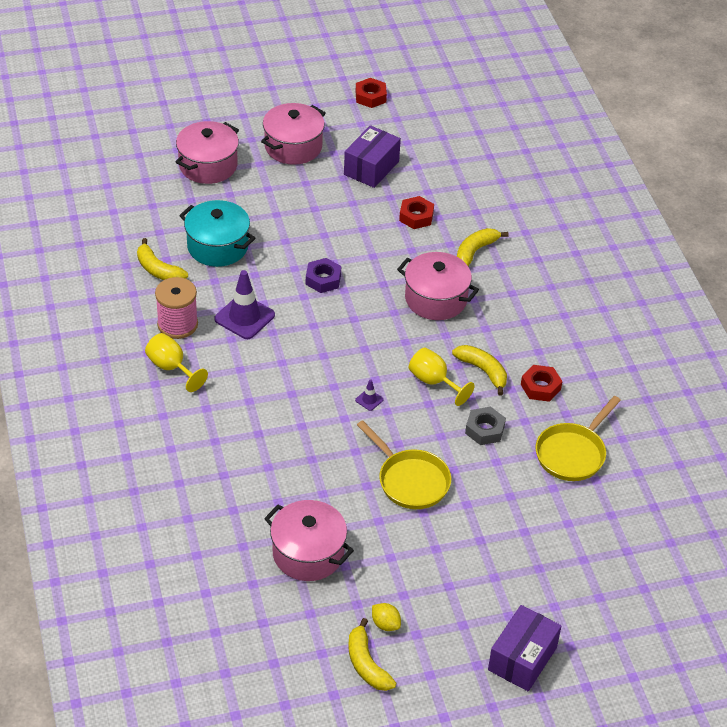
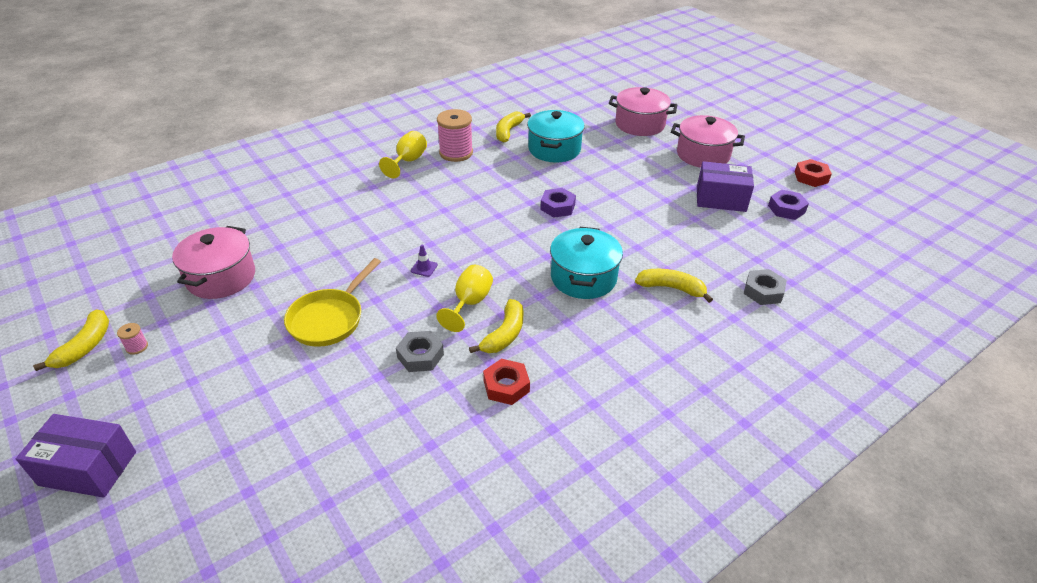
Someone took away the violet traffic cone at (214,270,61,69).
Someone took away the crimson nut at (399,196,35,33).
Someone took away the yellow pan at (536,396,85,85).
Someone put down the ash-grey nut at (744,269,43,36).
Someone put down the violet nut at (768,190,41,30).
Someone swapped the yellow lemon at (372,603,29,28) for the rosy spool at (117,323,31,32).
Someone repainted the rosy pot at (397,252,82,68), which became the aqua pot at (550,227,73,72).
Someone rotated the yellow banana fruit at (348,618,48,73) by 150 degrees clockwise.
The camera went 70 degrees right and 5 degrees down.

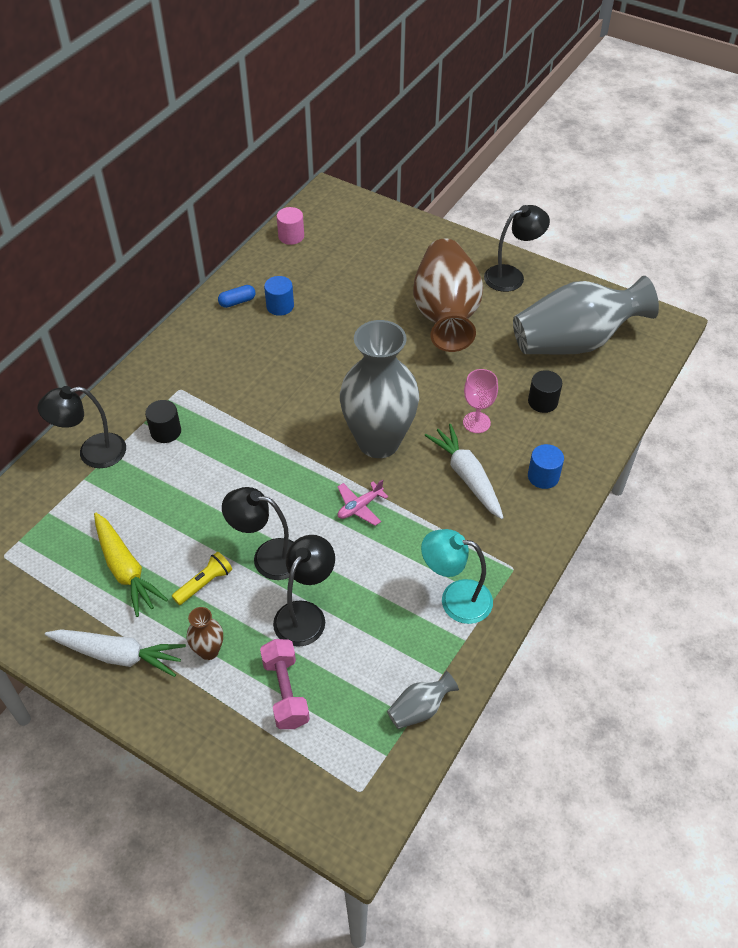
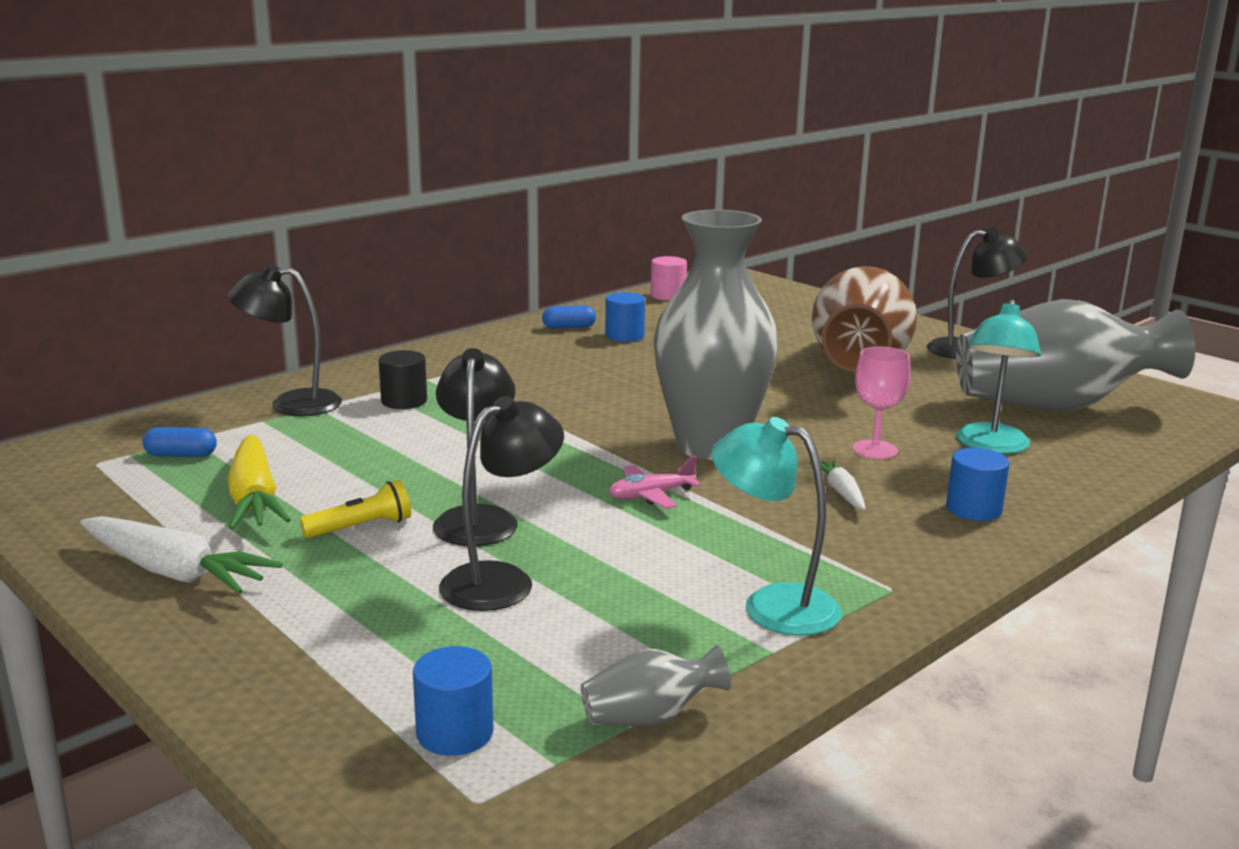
Someone took away the russet vase at (187,607,36,53).
Someone took away the rosy dumbbell at (260,639,50,90).
Someone put down the cobalt pill at (142,427,75,30).
Someone put down the cobalt cylinder at (413,646,80,110).
Someone swapped the ebony cylinder at (528,370,34,43) for the aqua lamp at (956,300,85,154).
Someone rotated the ebony lamp at (222,487,72,93) by 60 degrees clockwise.
Someone scaled the pure white toy carrot at (424,424,80,95) by 0.54.
The camera went 15 degrees right and 30 degrees down.

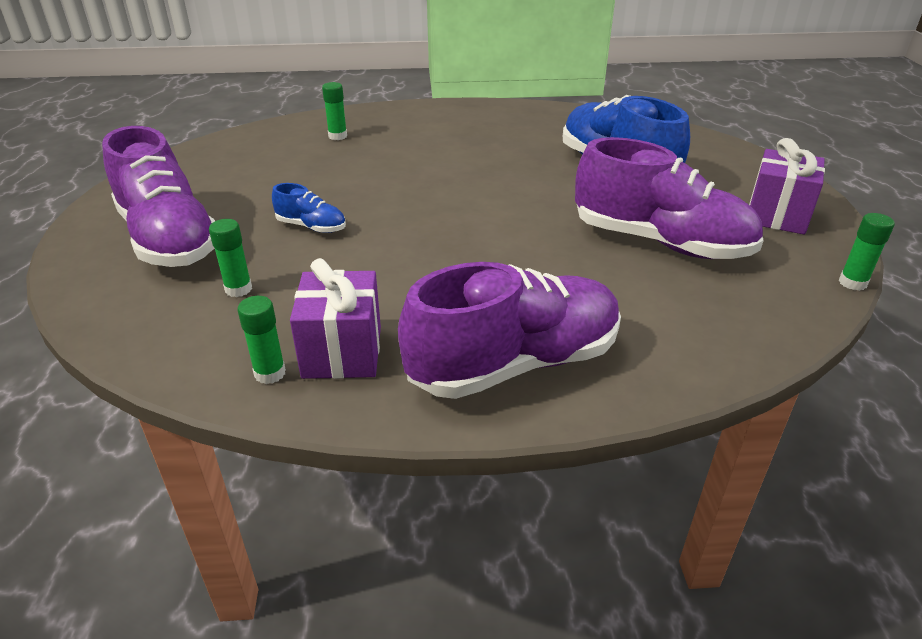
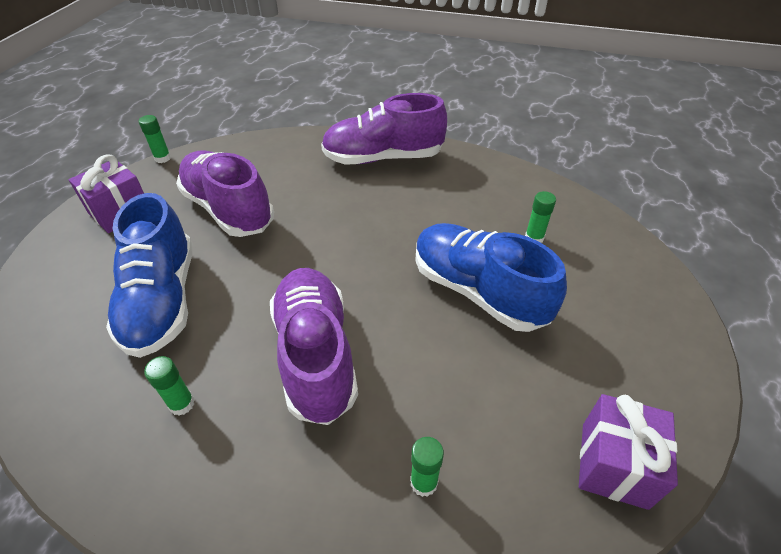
Someone carried the violet shoe from (102,126,113,141) to (270,268,88,157).
Someone carried the green glue from (238,296,48,88) to (144,356,51,59).
Someone carried the violet gift from (290,258,91,121) to (579,394,99,116).
Someone scaled the cobalt shoe at (272,183,74,50) by 2.24.
The camera went 160 degrees left and 10 degrees up.

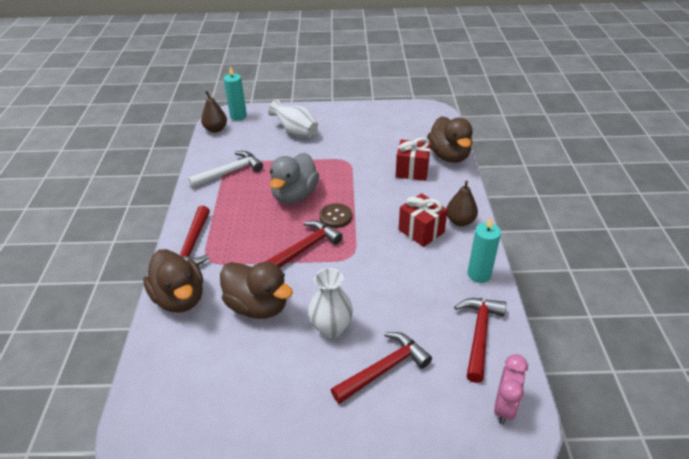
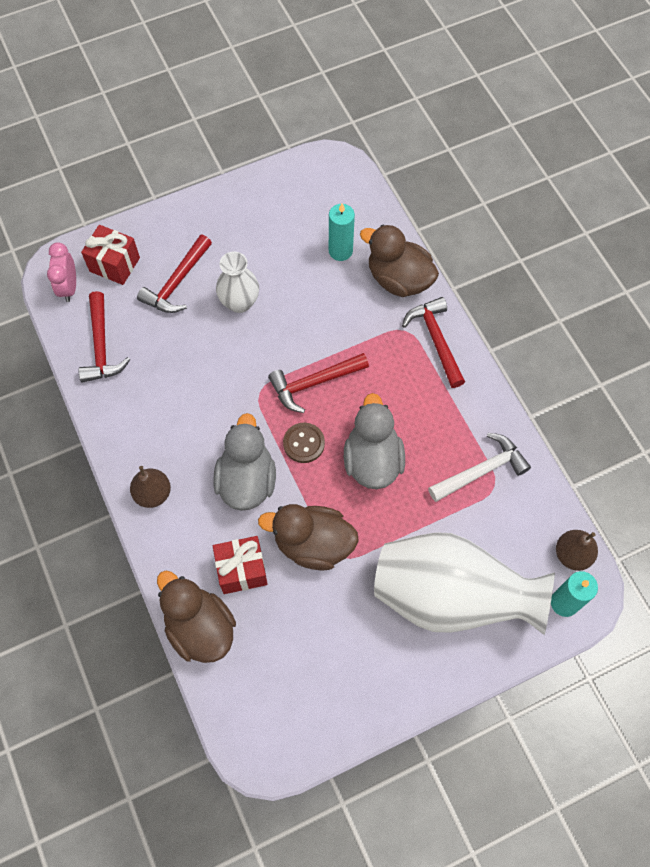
Someone put down the ash-grey toy duck at (213,413,63,98).
Someone carried the russet toy duck from (220,262,73,57) to (258,504,101,66).
Someone carried the crimson gift from (398,193,50,54) to (81,225,59,60).
Someone carried the aqua candle from (467,218,34,65) to (329,204,26,57).
Someone rotated the pure white carpenter's hammer at (188,151,75,37) by 150 degrees counterclockwise.
Someone rotated the crimson carpenter's hammer at (265,220,78,48) by 45 degrees clockwise.
Someone scaled the pure white vase at (268,99,50,38) by 1.99.
The camera went 155 degrees right and 25 degrees up.

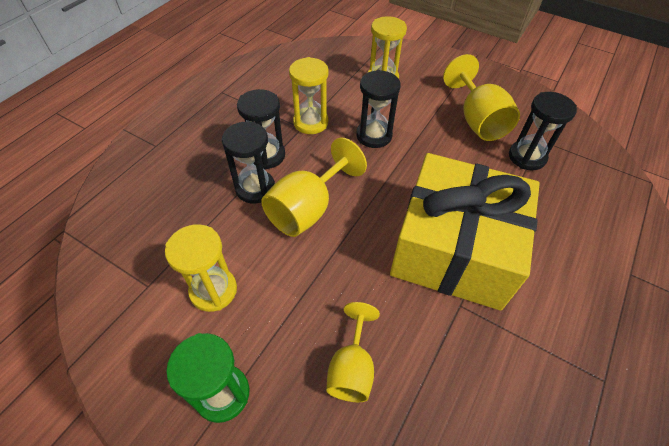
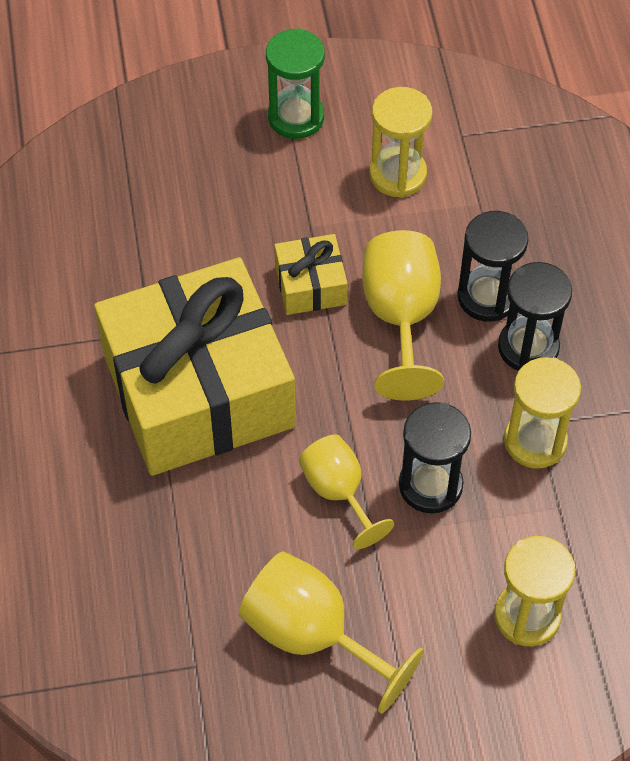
Someone took away the ebony sand timer at (509,92,68,78).
Someone put down the yellow gift at (274,234,74,81).
Someone carried the yellow chalice from (326,302,54,100) to (299,434,95,115).
The camera went 140 degrees right and 5 degrees up.

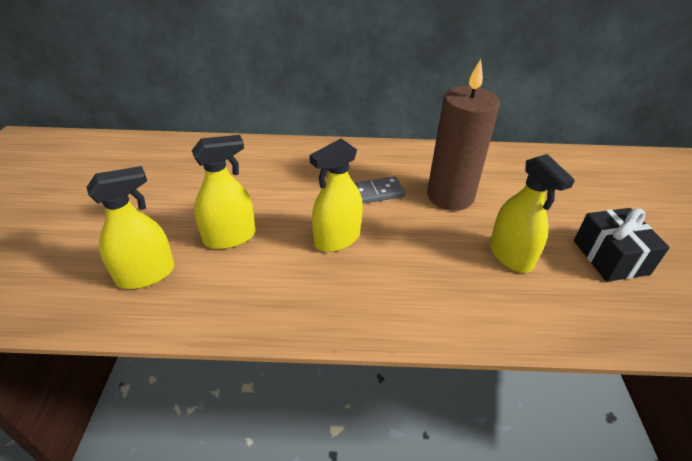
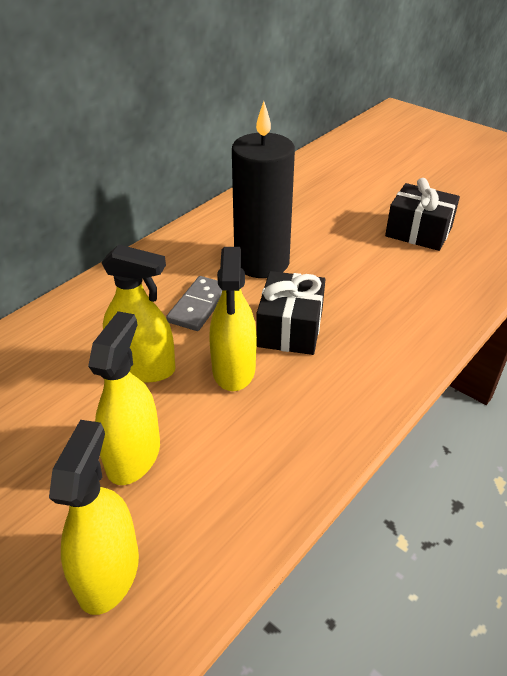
Someone put down the ebony gift at (256,271,69,84).
Someone carried the yellow spray bottle from (490,154,85,119) to (101,244,75,139).
Someone repainted the russet candle at (427,59,73,152), which became the ebony candle at (232,101,63,177).
The camera went 50 degrees left and 0 degrees up.

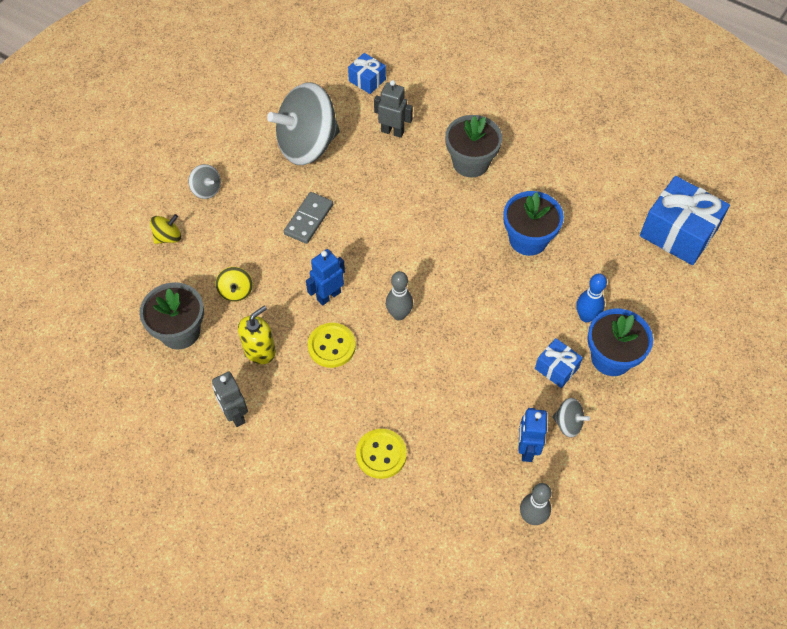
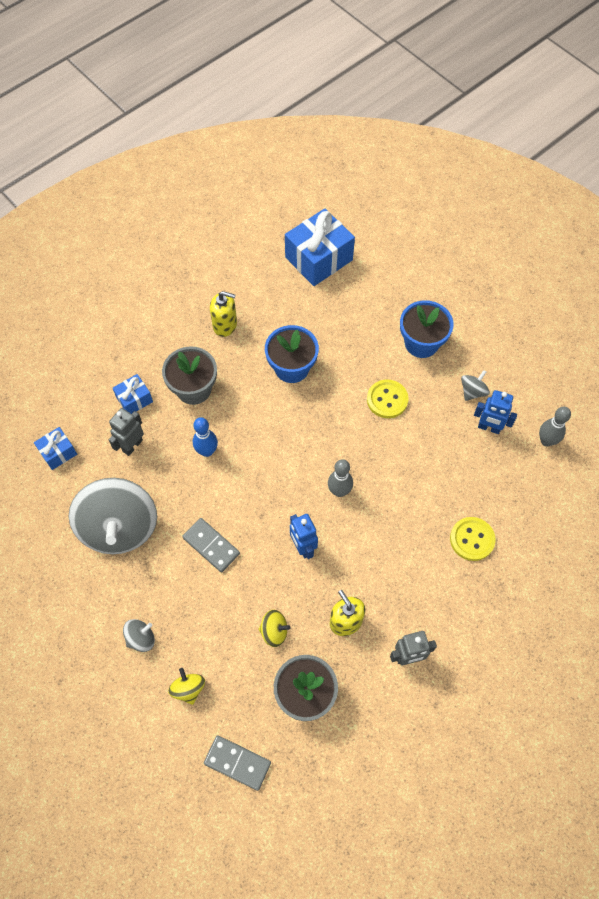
Someone put down the ash-grey domino at (204,735,67,56).
Someone put down the yellow pump bottle at (210,291,27,46).
Someone carried the yellow sewing button from (308,323,48,45) to (367,380,41,38).
Someone carried the cobalt gift from (535,338,48,50) to (113,374,40,40).
Someone carried the cobalt bowling pin from (576,273,31,49) to (193,417,25,40).
The camera went 75 degrees left and 5 degrees up.

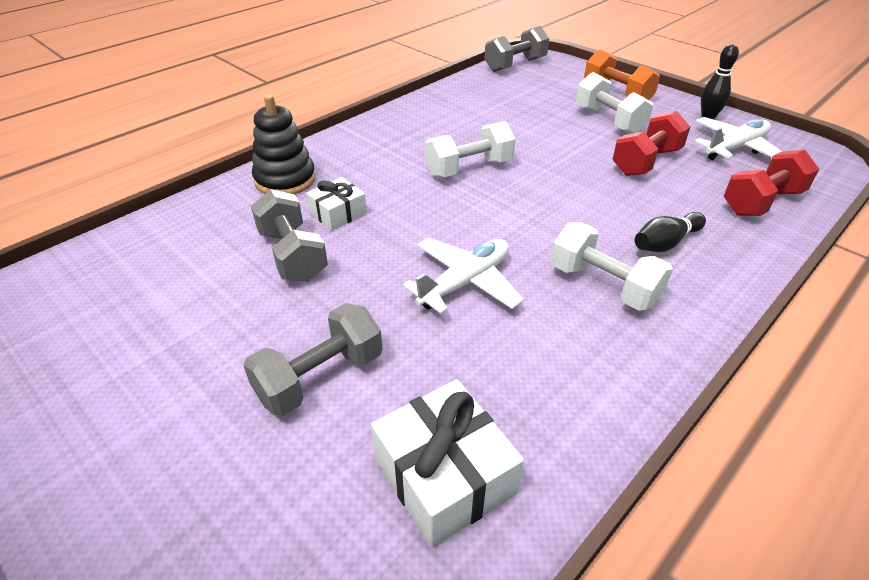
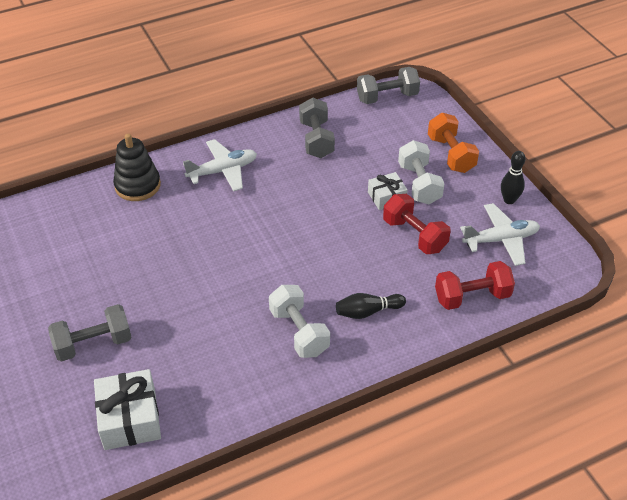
Someone took away the pure white dumbbell at (425,121,90,57).
Someone carried the ash-grey dumbbell from (251,189,77,93) to (299,98,36,60).
Someone carried the pure white gift from (306,177,61,54) to (368,172,40,38).
Someone carried the pure white plane from (403,238,121,76) to (183,139,74,52).
Someone rotated the crimson dumbbell at (612,111,78,65) by 75 degrees clockwise.
The camera went 20 degrees right and 5 degrees up.

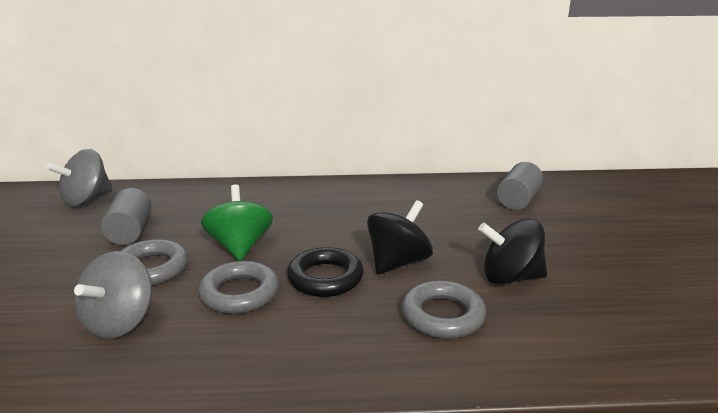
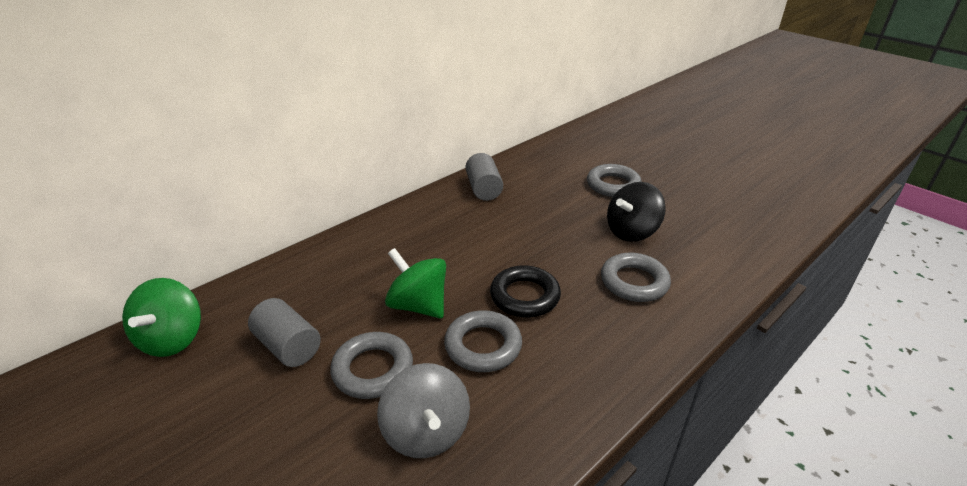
Someone took away the ebony whirligig at (367,200,66,74).
Someone put down the ash-grey torus at (587,164,55,33).
Someone carried the ash-grey cylinder from (497,162,46,48) to (465,153,38,48).
Someone repainted the ash-grey whirligig at (46,149,66,57), which became the green whirligig at (122,278,79,79).
The camera went 40 degrees left and 10 degrees up.

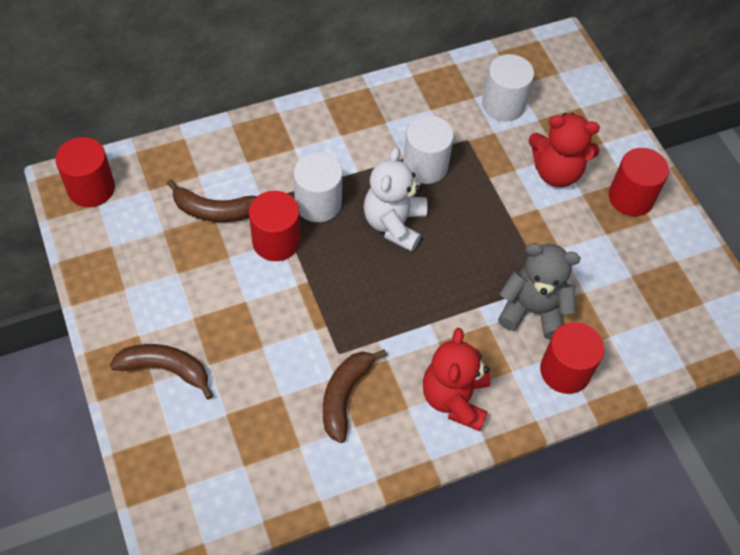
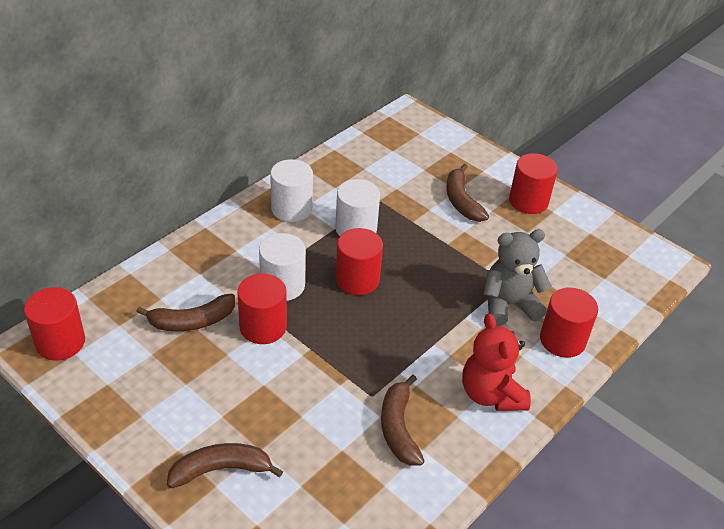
Someone carried the pure white cylinder from (482,54,52,67) to (270,159,43,63).
Someone swapped the pure white teddy bear at (364,147,63,105) for the crimson cylinder at (336,228,47,67).
Someone swapped the crimson teddy bear at (529,113,71,74) for the russet banana fruit at (446,164,43,58).
The camera went 25 degrees left and 15 degrees down.

